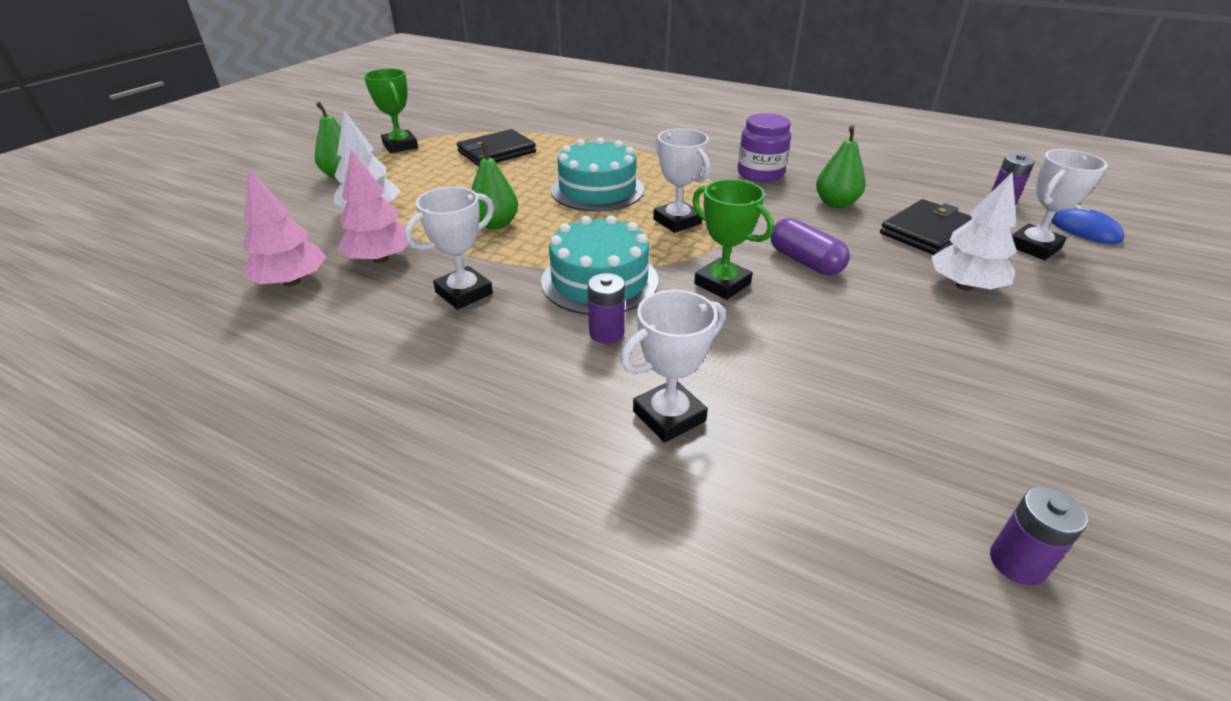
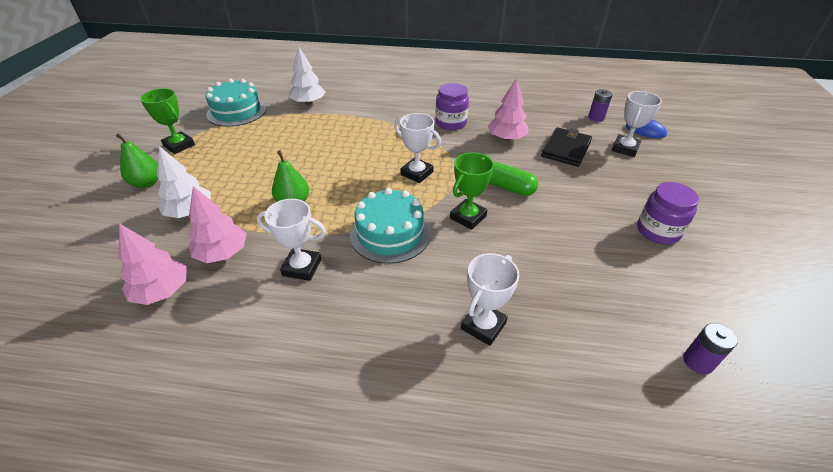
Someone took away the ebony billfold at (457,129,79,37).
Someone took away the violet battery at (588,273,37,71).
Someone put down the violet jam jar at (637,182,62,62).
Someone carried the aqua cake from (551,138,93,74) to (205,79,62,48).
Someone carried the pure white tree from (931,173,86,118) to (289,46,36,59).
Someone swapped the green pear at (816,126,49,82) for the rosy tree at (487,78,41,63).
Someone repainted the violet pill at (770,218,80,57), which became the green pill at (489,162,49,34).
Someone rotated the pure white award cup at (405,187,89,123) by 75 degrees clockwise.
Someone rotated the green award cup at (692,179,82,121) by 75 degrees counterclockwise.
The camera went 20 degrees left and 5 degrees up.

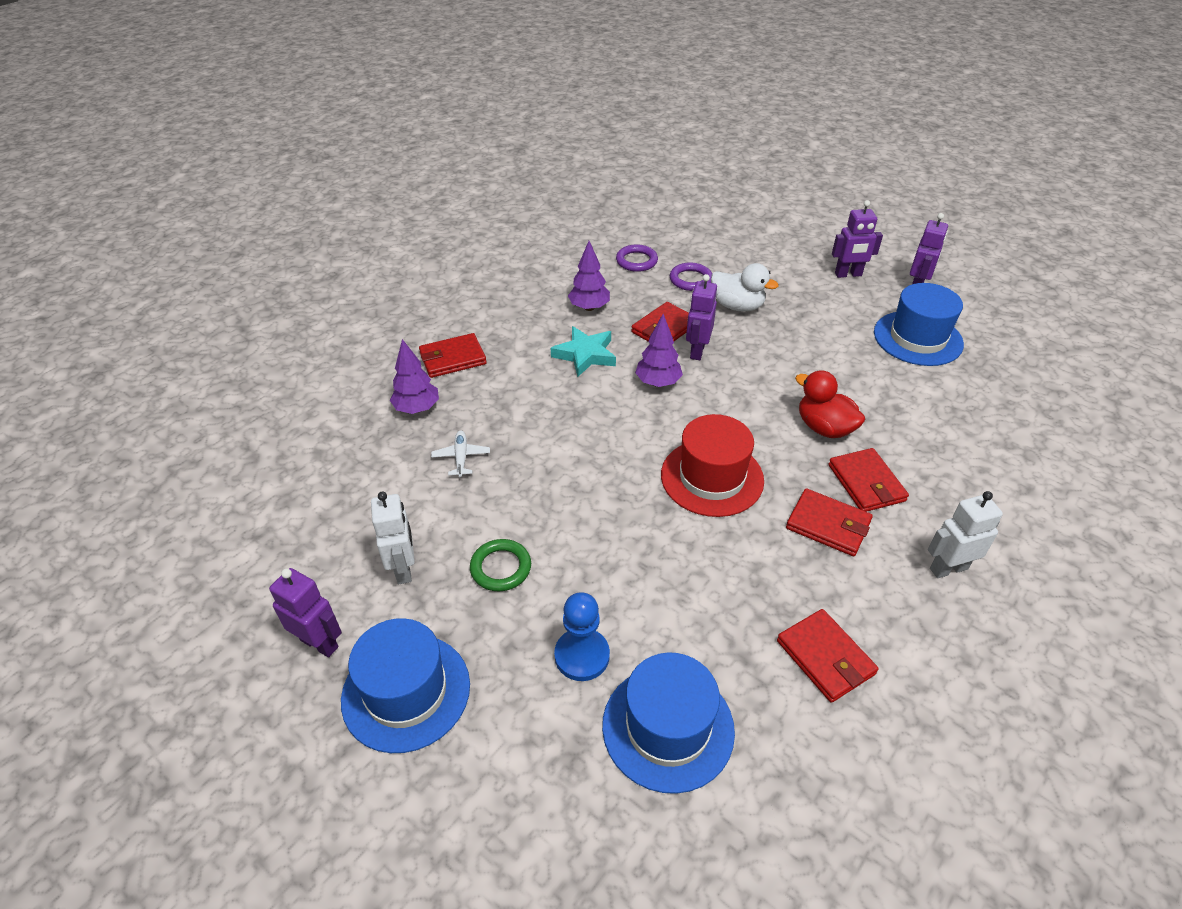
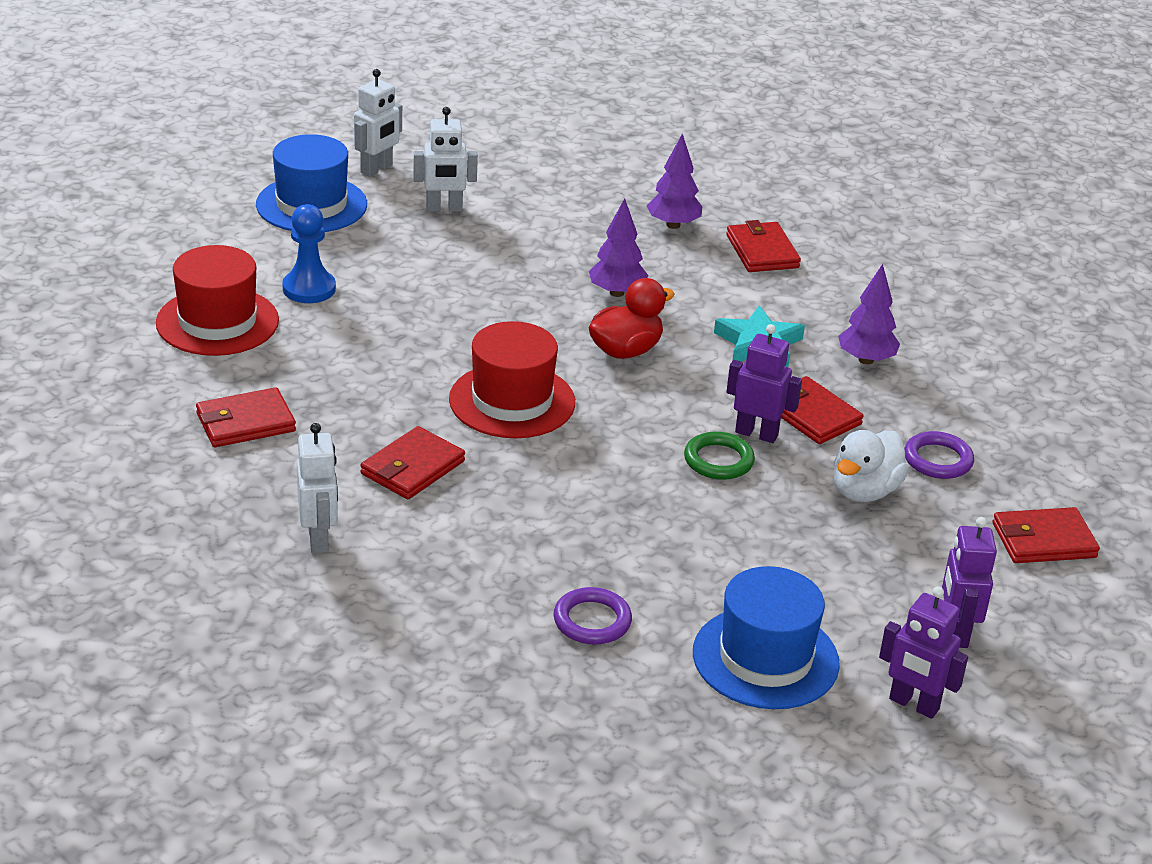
Someone took away the pure white plane at (431,430,59,47).
Someone carried the green torus from (470,539,61,52) to (684,432,71,48).
Someone carried the violet torus from (616,244,42,28) to (554,587,78,58).
Someone carried the violet tree from (635,314,48,73) to (589,198,59,99).
Someone carried the crimson toy duck from (795,370,70,68) to (588,278,86,81).
Someone carried the crimson billfold from (828,448,81,64) to (993,507,107,56).
Someone repainted the violet robot figure at (269,568,73,90), which became the pure white robot figure at (354,69,48,108).
Someone repainted the cobalt hat at (602,652,133,142), which became the crimson hat at (156,245,123,111).
The camera went 95 degrees right and 10 degrees down.

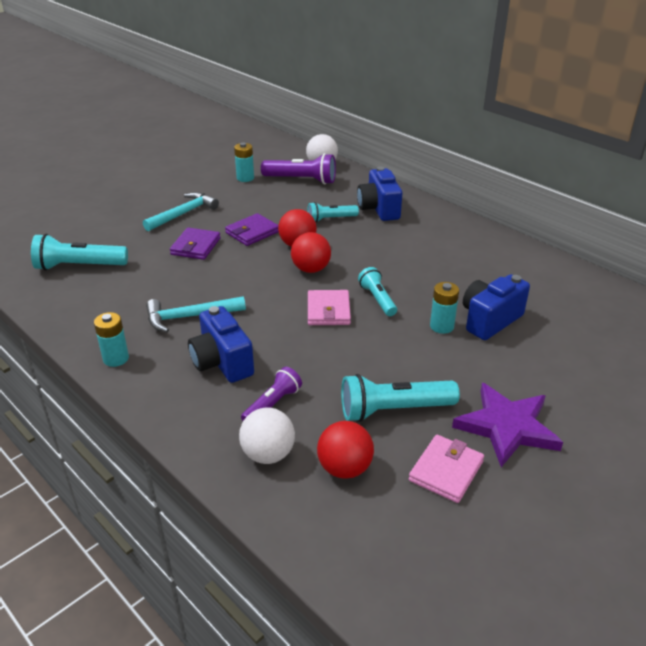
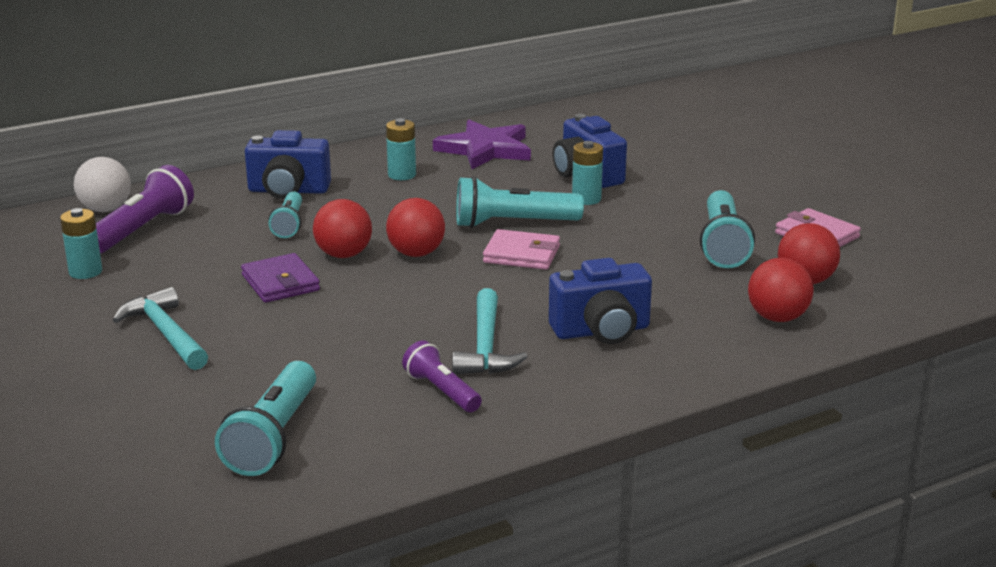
Someone took away the violet billfold at (170,228,51,32).
Someone carried the aqua battery from (94,312,35,55) to (386,118,30,62).
Someone carried the violet pocket torch from (241,367,61,54) to (402,340,80,72).
Someone carried the violet star shape from (452,383,111,84) to (433,120,98,49).
Someone repainted the pure white sphere at (239,408,56,56), which became the crimson sphere at (748,258,66,64).
Someone scaled the aqua pocket torch at (358,267,39,49) by 1.60.
The camera went 75 degrees left and 10 degrees down.

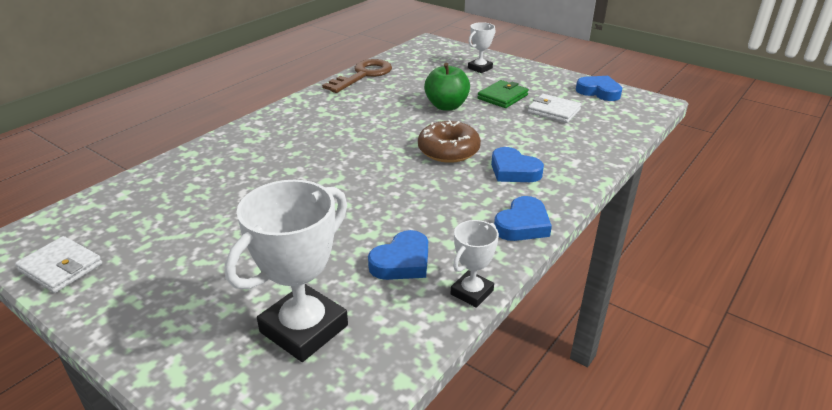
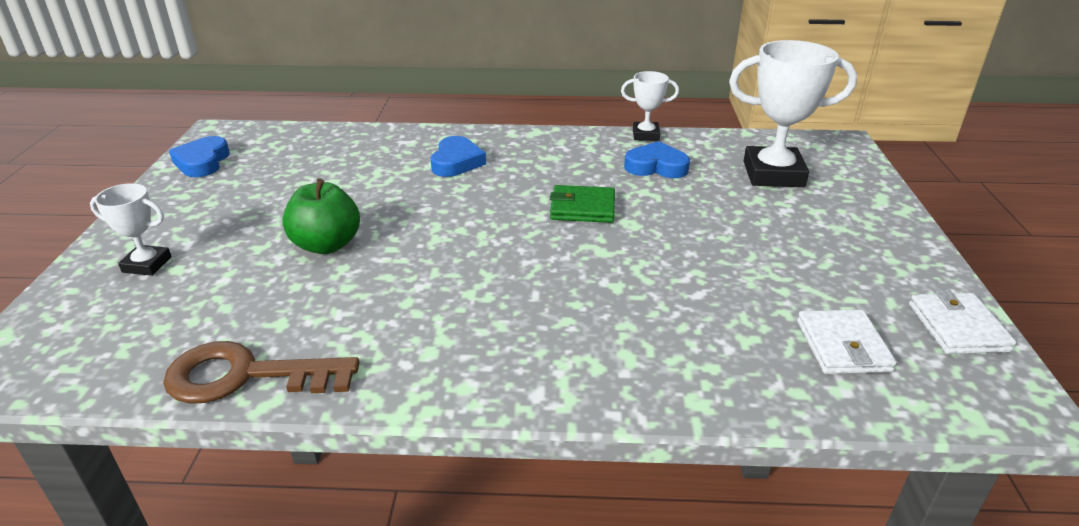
Someone took away the russet glazed donut at (418,120,63,43).
Someone took away the cobalt heart shape at (494,196,58,45).
Someone carried the green billfold from (477,80,52,28) to (550,185,65,38).
Someone carried the pure white billfold from (528,94,53,29) to (797,309,100,65).
The camera went 125 degrees left and 0 degrees up.

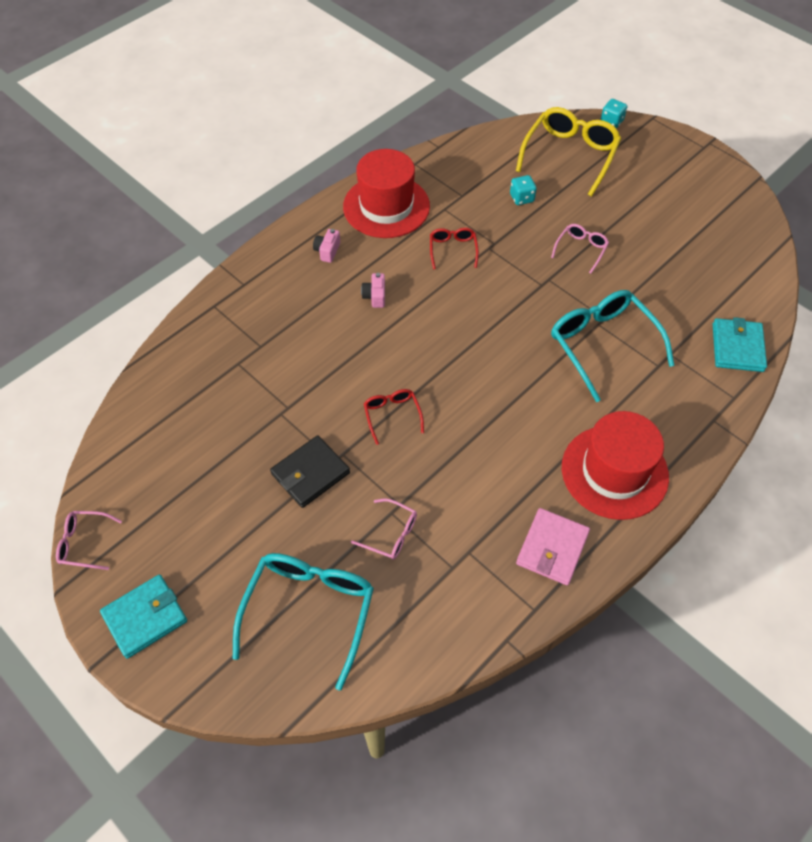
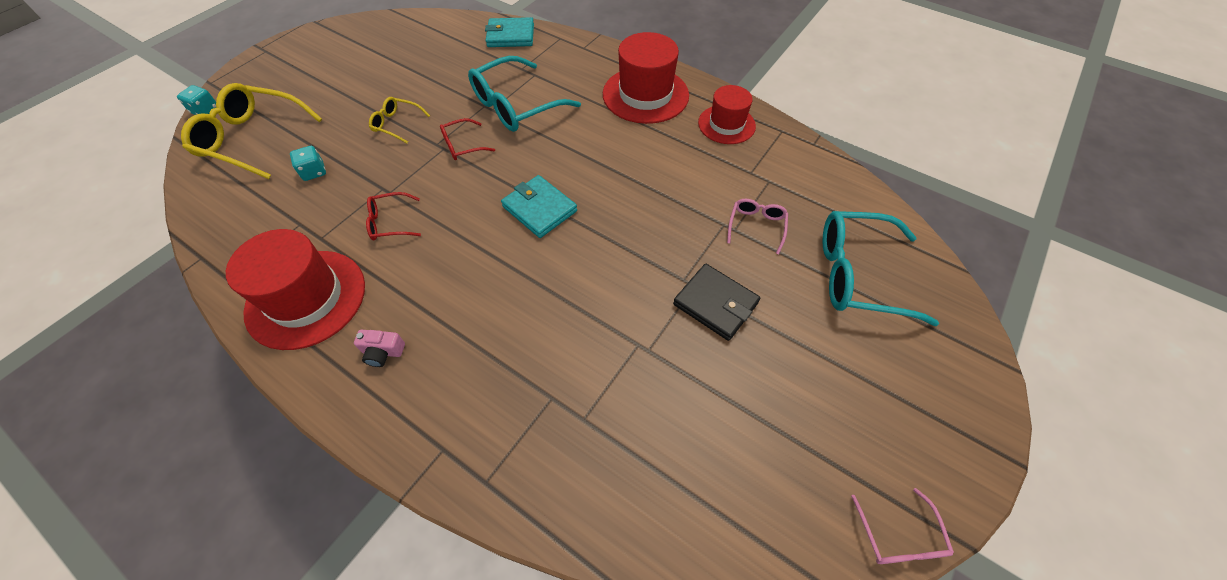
Someone took away the rosy compact camera at (361,273,24,35).
Someone carried the aqua billfold from (100,575,87,84) to (501,175,76,63).
Someone carried the crimson glasses from (364,389,60,56) to (440,118,55,42).
Someone swapped the rosy billfold at (516,508,74,77) for the crimson hat at (698,85,58,59).
Someone repainted the rosy glasses at (551,224,58,50), which became the yellow glasses at (369,97,61,46).
The camera went 100 degrees left and 0 degrees up.

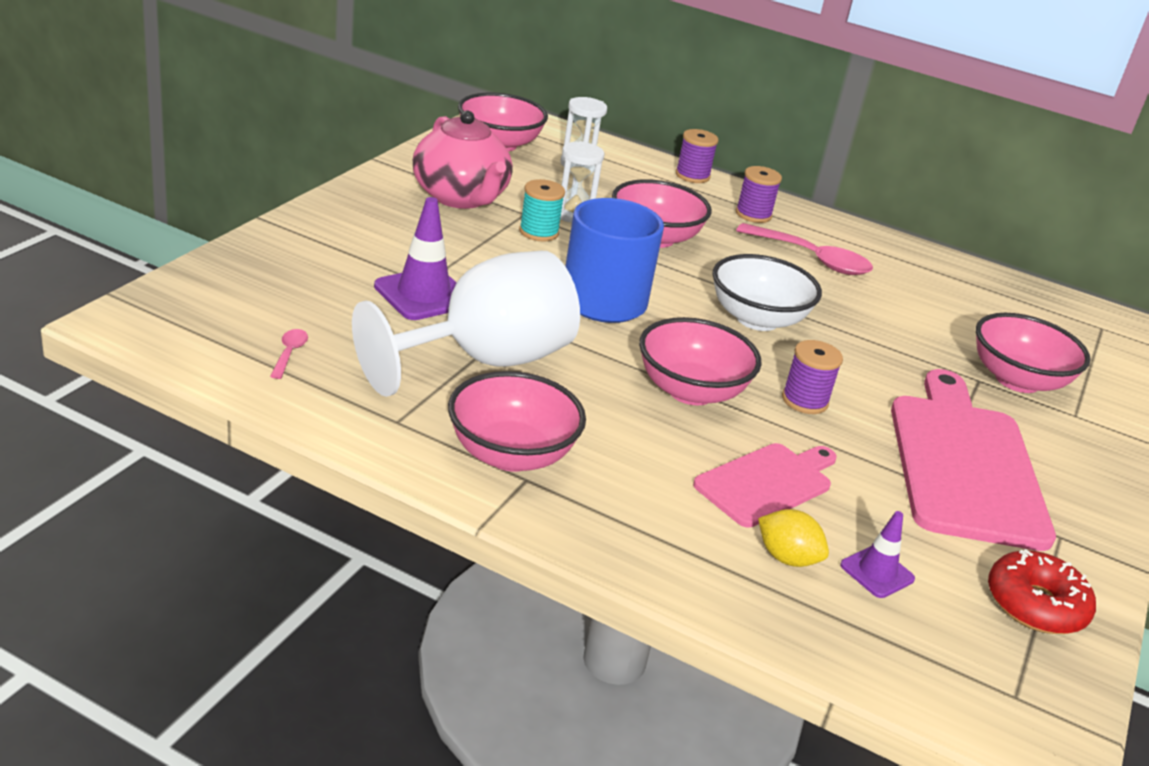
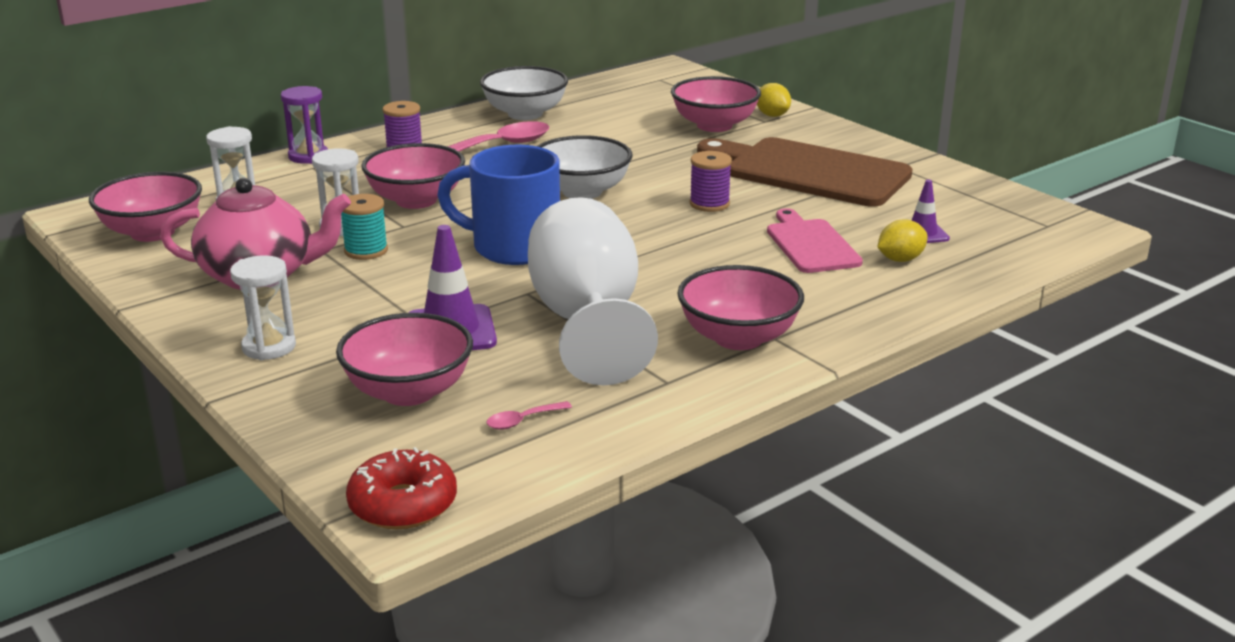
Someone put down the pure white sand timer at (230,255,66,105).
Someone put down the pure white deep dish at (480,66,88,54).
Someone put down the yellow lemon at (757,83,34,34).
Someone carried the rosy deep dish from (639,317,123,88) to (336,313,137,93).
Someone carried the crimson glazed donut from (988,549,108,85) to (346,447,111,82).
Someone swapped the violet spool at (676,129,43,54) for the violet sand timer at (281,86,47,78).
Someone repainted the rosy cutting board at (891,369,165,182), which became the russet cutting board at (697,137,216,70).
Someone rotated the rosy teaspoon at (270,329,38,50) by 60 degrees counterclockwise.
The camera went 60 degrees left and 5 degrees down.

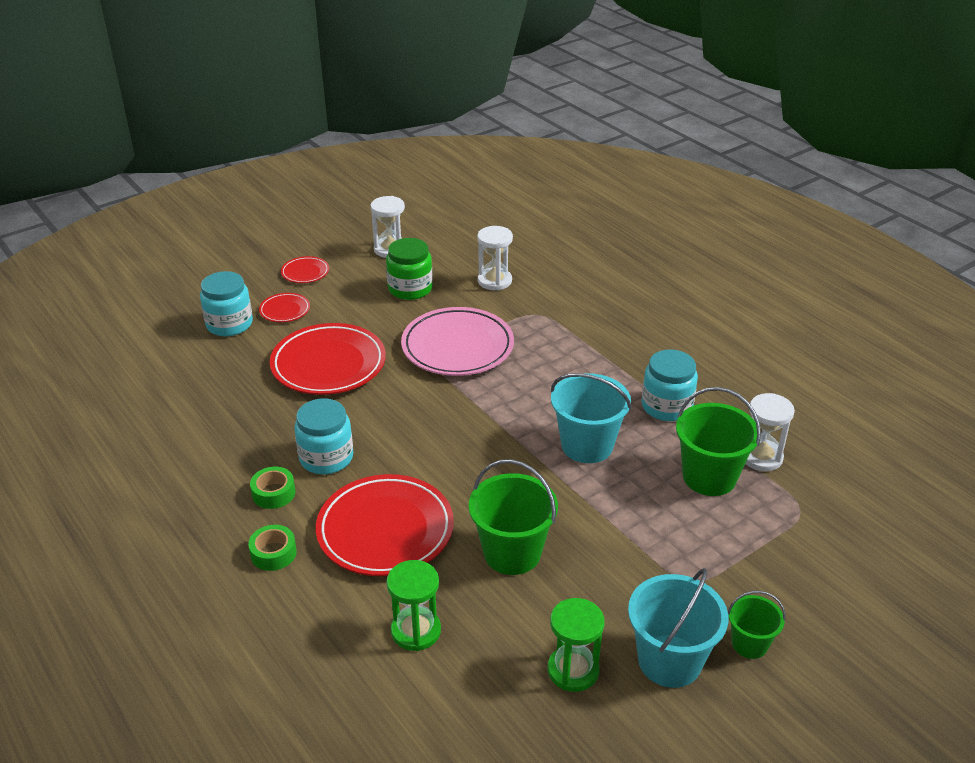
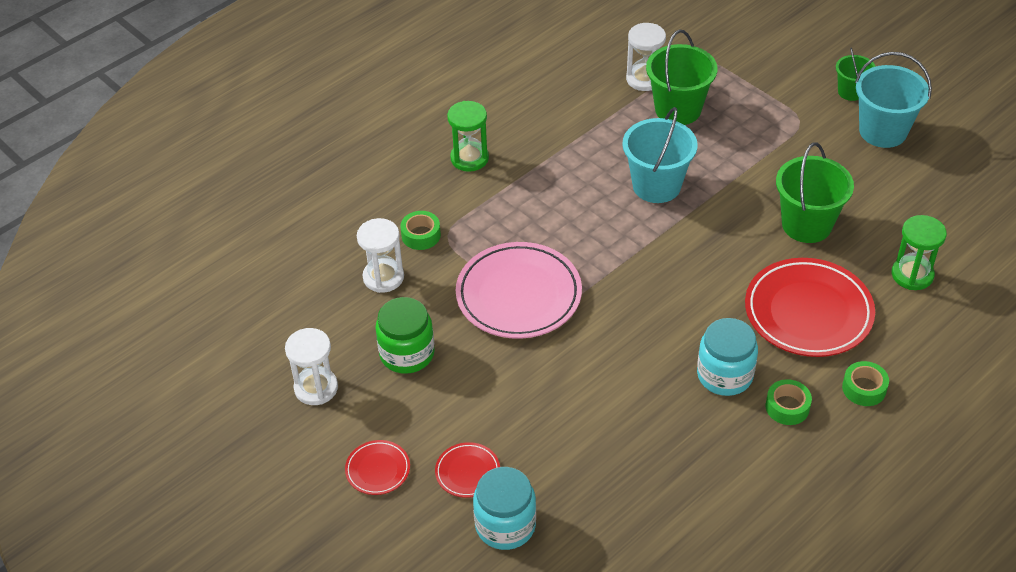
Someone took away the crimson dinner plate at (270,323,116,72).
Someone took away the aqua jam jar at (642,349,56,72).
Someone put down the green roll of tape at (400,211,41,39).
Someone carried the green sand timer from (548,598,57,94) to (447,101,42,71).
The camera went 95 degrees left and 10 degrees up.

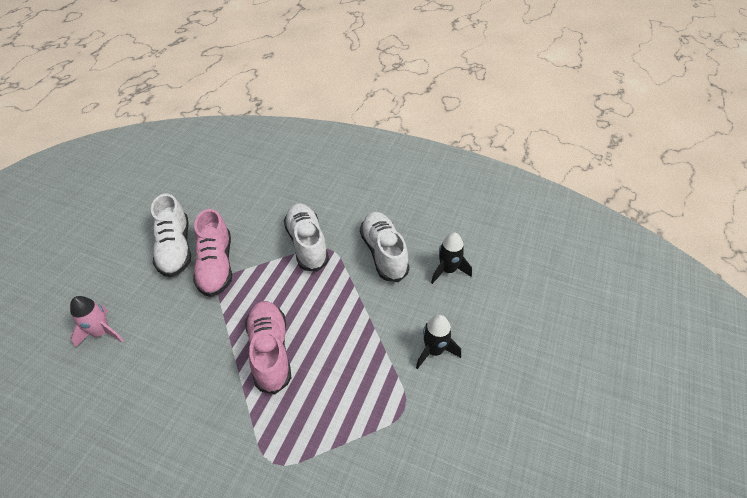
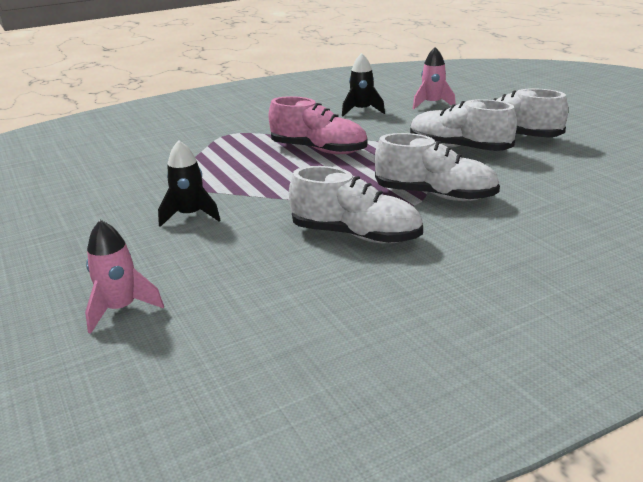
Someone put down the rosy toy rocket at (85,220,79,114).
Someone carried the ebony toy rocket from (431,232,41,52) to (342,53,43,63).
Someone repainted the rosy shoe at (193,209,39,88), which became the pure white shoe at (410,99,107,52).
The camera went 130 degrees right and 20 degrees down.

